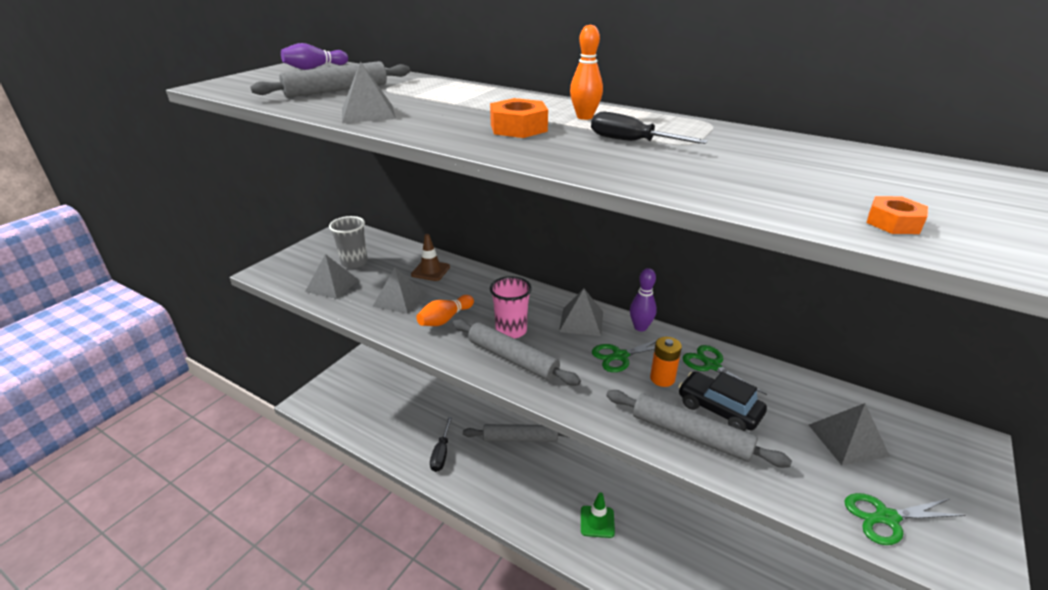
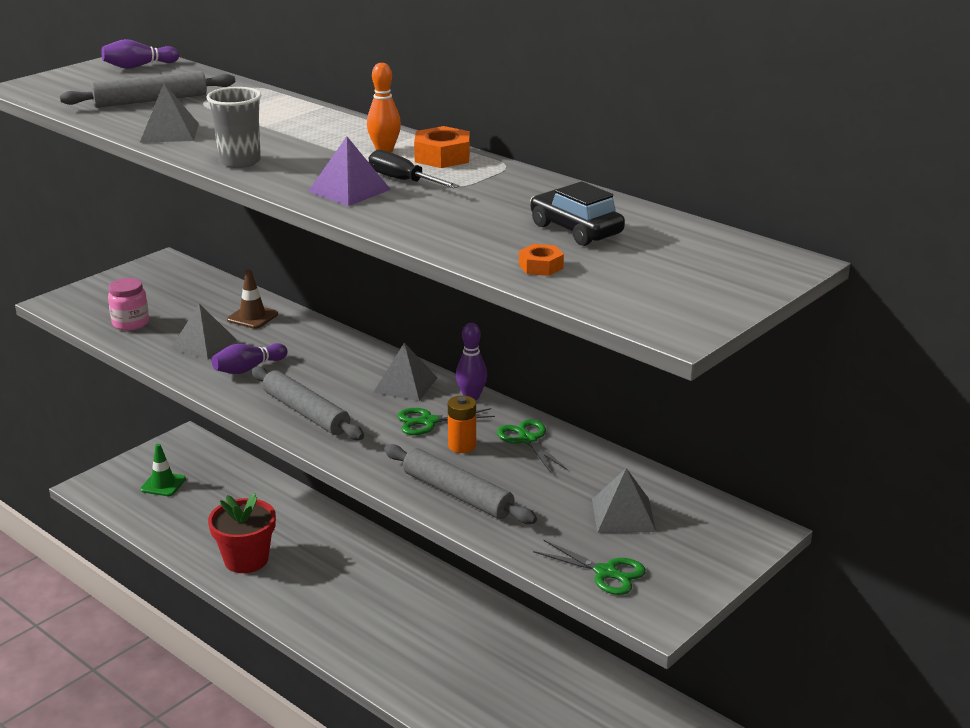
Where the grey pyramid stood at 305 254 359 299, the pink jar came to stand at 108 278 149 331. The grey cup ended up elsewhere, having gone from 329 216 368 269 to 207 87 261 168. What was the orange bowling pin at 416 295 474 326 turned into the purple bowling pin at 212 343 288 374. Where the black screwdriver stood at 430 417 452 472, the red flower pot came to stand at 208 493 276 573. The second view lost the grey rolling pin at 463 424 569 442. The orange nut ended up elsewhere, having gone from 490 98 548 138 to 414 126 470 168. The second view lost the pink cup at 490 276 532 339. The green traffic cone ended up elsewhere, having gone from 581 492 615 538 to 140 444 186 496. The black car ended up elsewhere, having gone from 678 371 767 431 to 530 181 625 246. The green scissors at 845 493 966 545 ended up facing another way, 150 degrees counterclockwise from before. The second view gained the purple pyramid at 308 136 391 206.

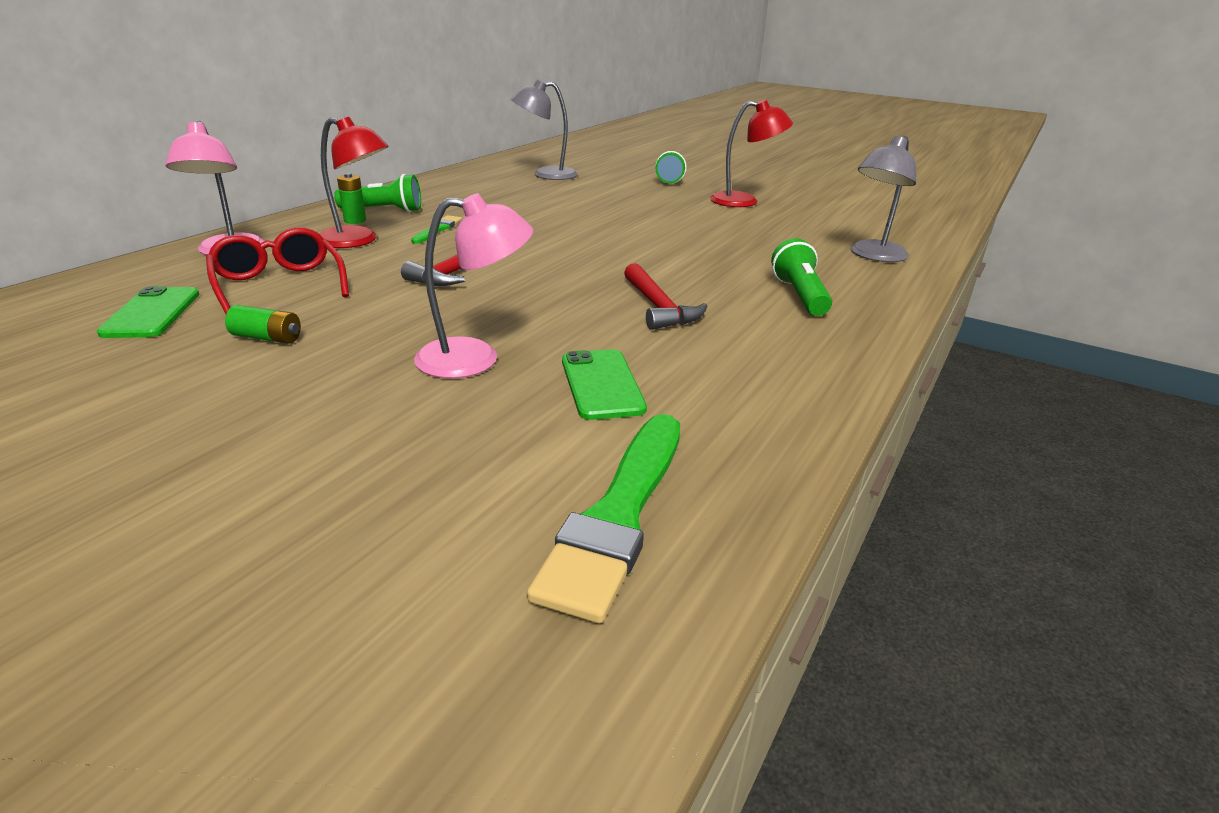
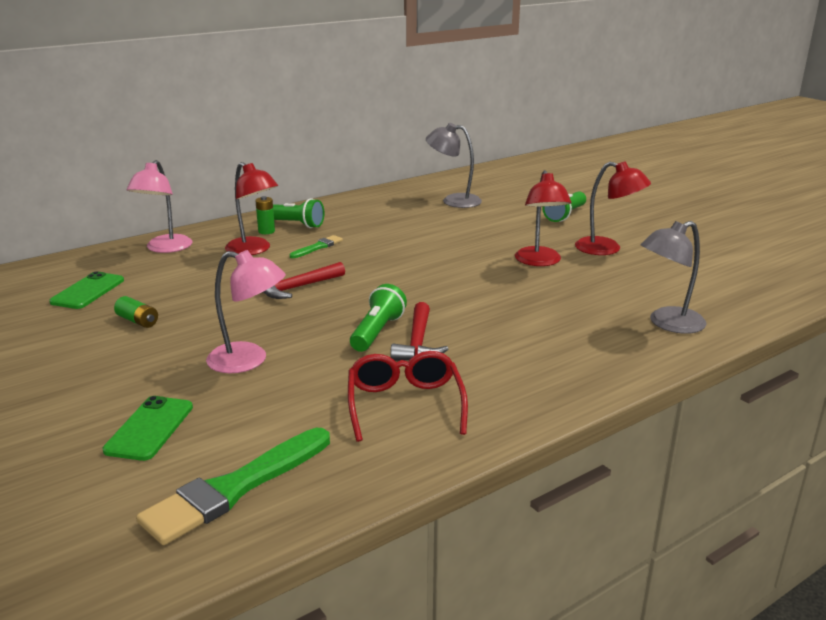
The red glasses ended up elsewhere, having gone from 206 228 349 314 to 348 351 468 442. The green phone ended up elsewhere, having gone from 562 349 647 420 to 103 396 193 461. The green flashlight ended up elsewhere, having gone from 771 238 832 316 to 350 284 407 352. The second view gained the red lamp at 515 170 571 266.

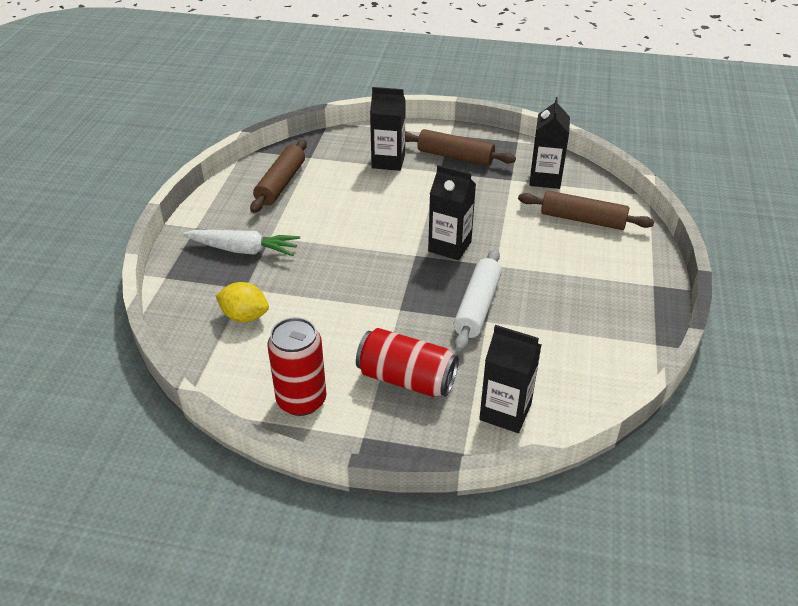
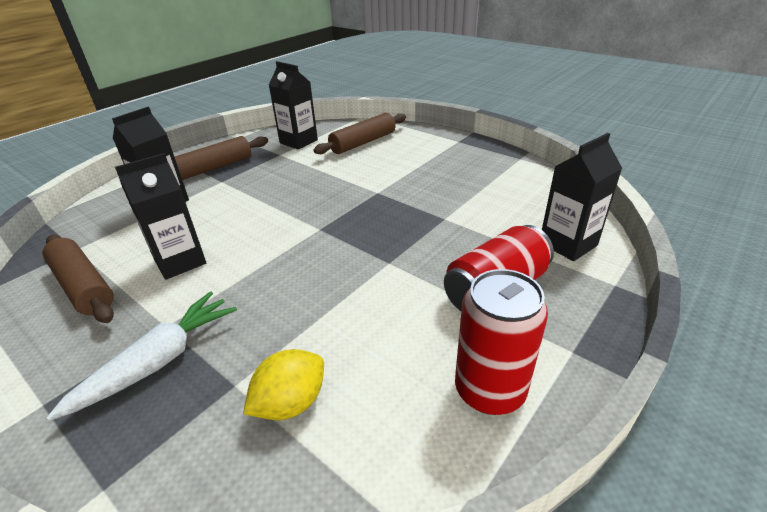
The black carton ended up elsewhere, having gone from 428 165 476 260 to 115 153 206 280. The second view lost the white rolling pin at 453 249 502 351.

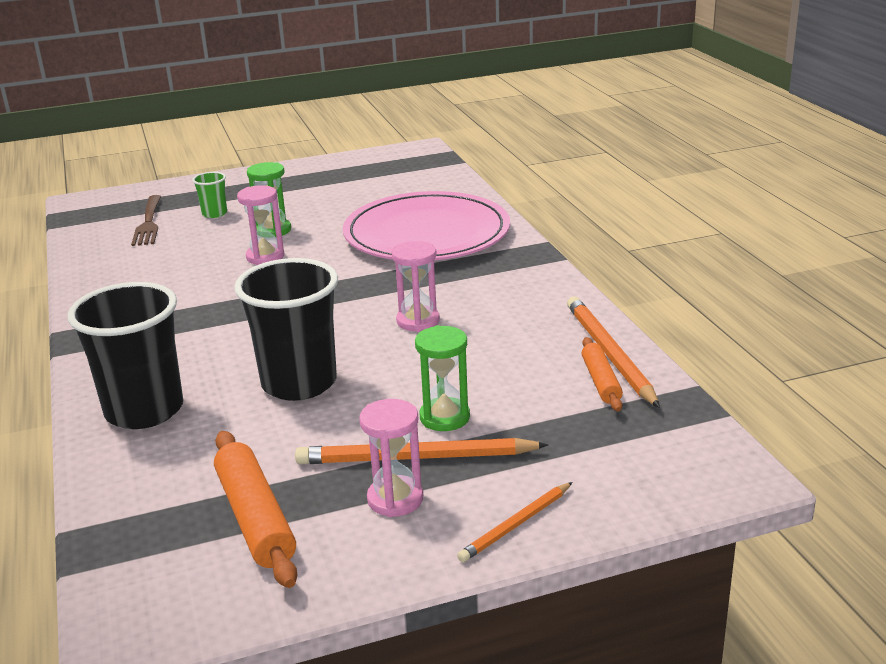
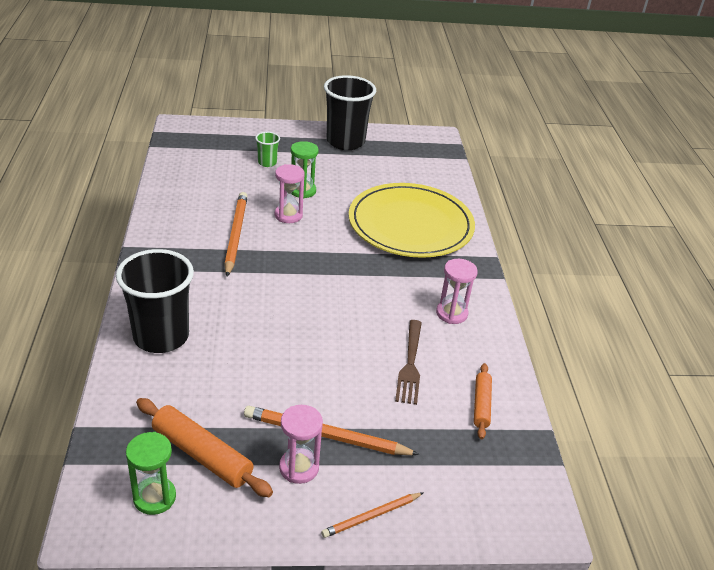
The brown fork ended up elsewhere, having gone from 131 195 161 246 to 395 320 422 405. The orange rolling pin at 214 431 298 588 ended up facing another way, 45 degrees counterclockwise from before. The black cup ended up elsewhere, having gone from 234 258 338 401 to 324 75 376 150. What was the pink plate at 343 191 510 260 turned into the yellow plate at 349 183 475 258. The pink hourglass ended up elsewhere, having gone from 391 241 440 332 to 436 259 478 324. The green hourglass ended up elsewhere, having gone from 415 325 470 431 to 126 432 176 515. The orange pencil ended up elsewhere, having gone from 567 297 660 408 to 224 192 248 277.

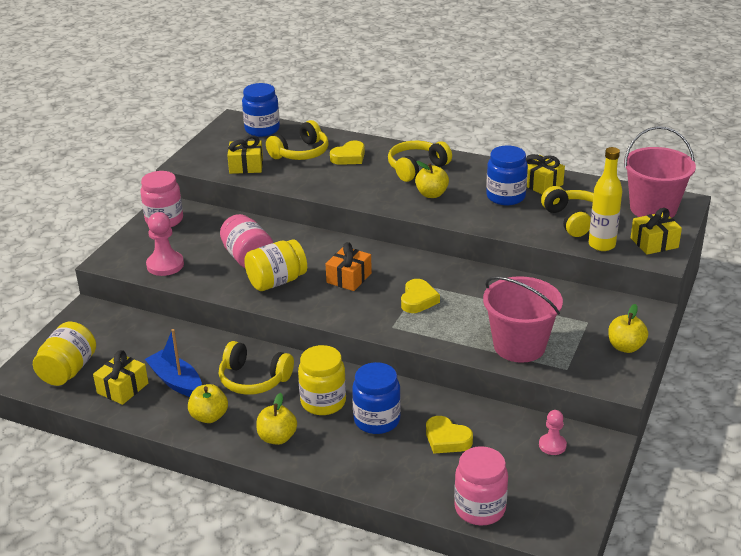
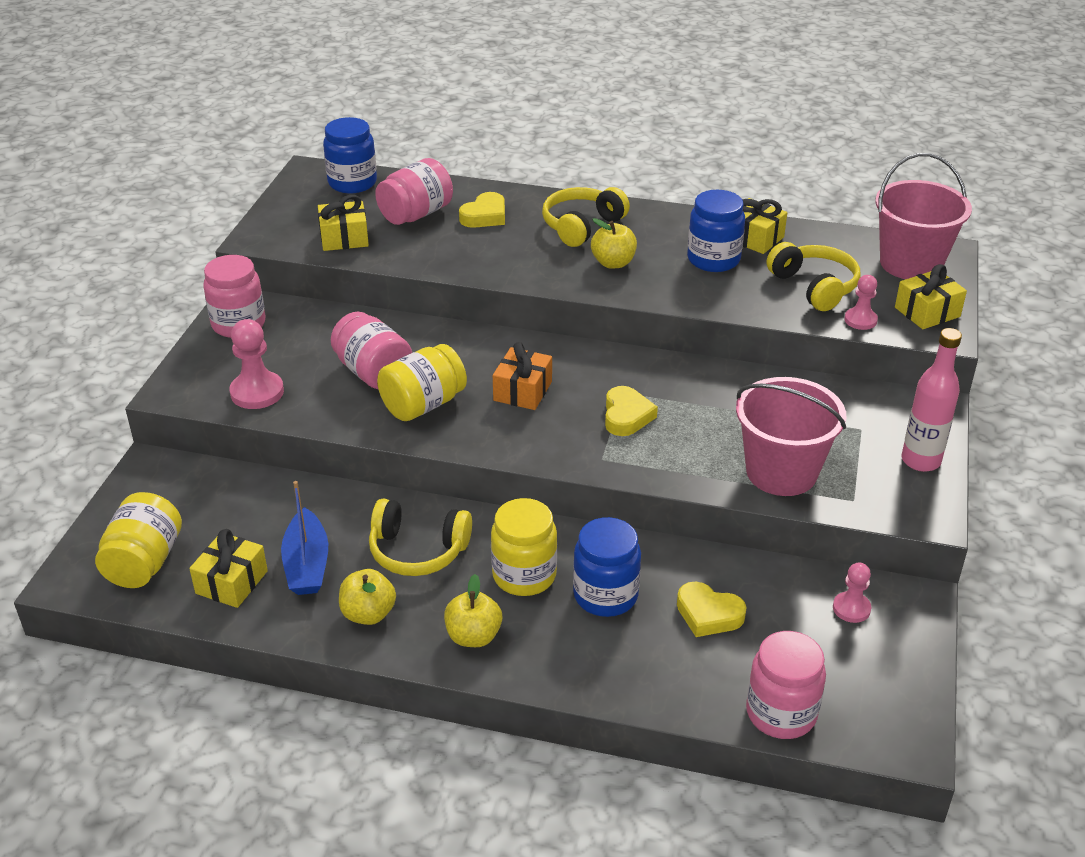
The blue boat at 145 329 202 397 ended up facing another way, 135 degrees counterclockwise from before. Where the yellow headphones stood at 266 120 329 160, the pink jar came to stand at 375 158 453 225. Where the yellow bottle stood at 589 147 622 251, the pink pawn came to stand at 844 275 878 330. Where the yellow apple stood at 608 304 648 353, the pink bottle came to stand at 902 328 962 472.

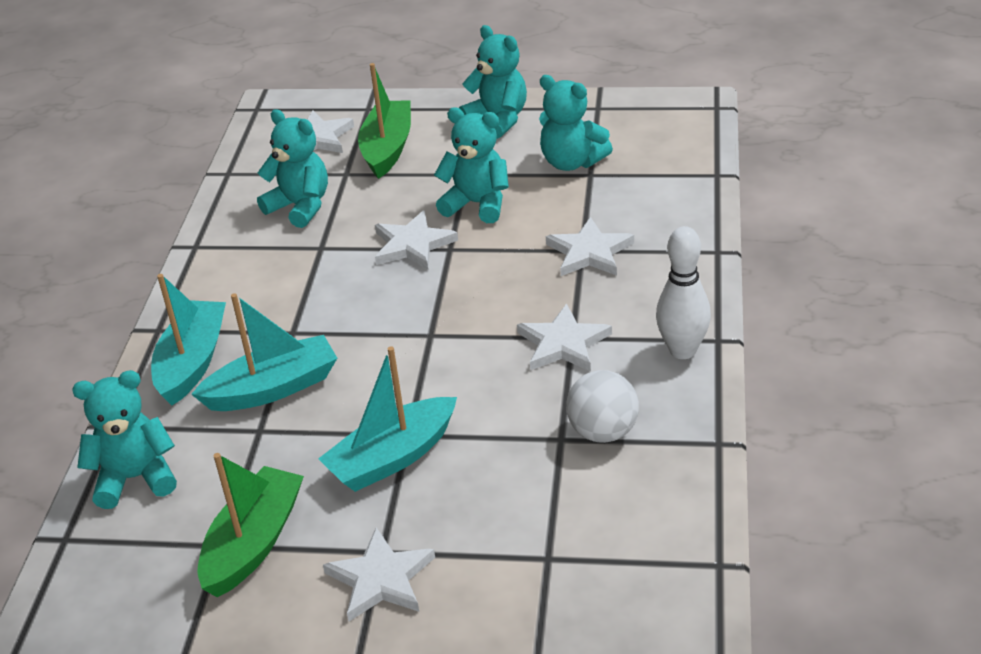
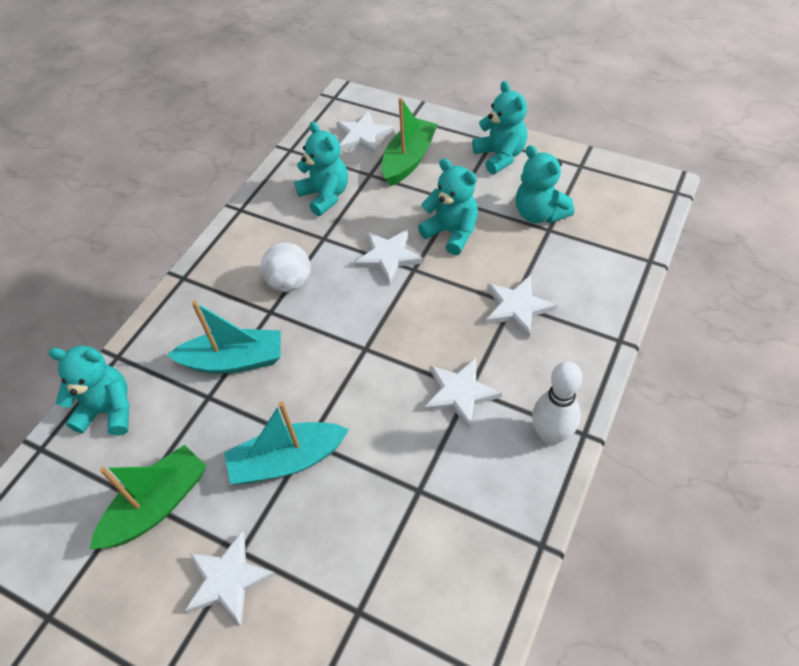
The second view lost the turquoise boat at 151 274 226 405. The white ball ended up elsewhere, having gone from 566 370 639 443 to 261 242 311 292.

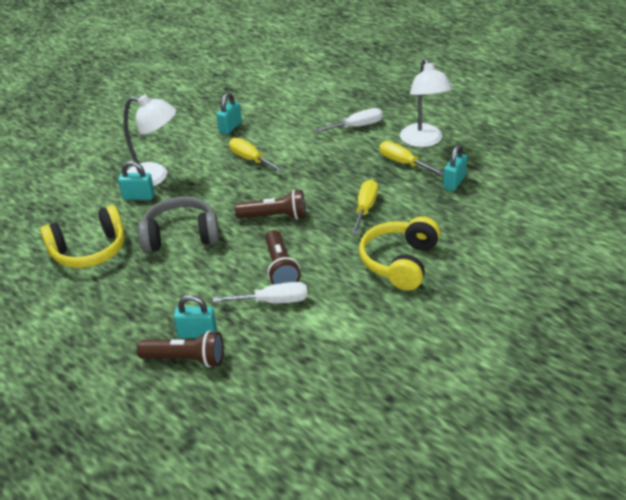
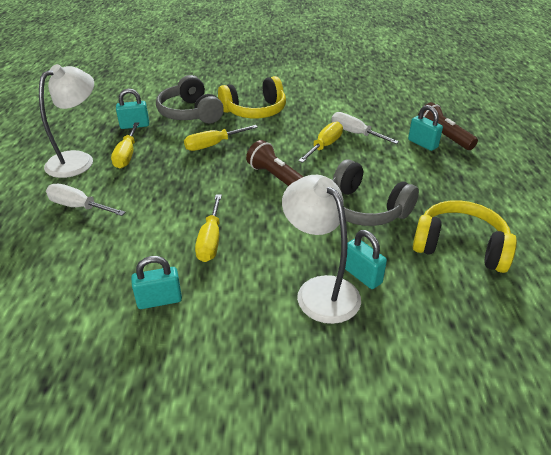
Where the brown flashlight stood at 265 230 301 284, the yellow screwdriver came to stand at 298 121 343 163. The second view gained the grey headphones at 156 75 224 124.

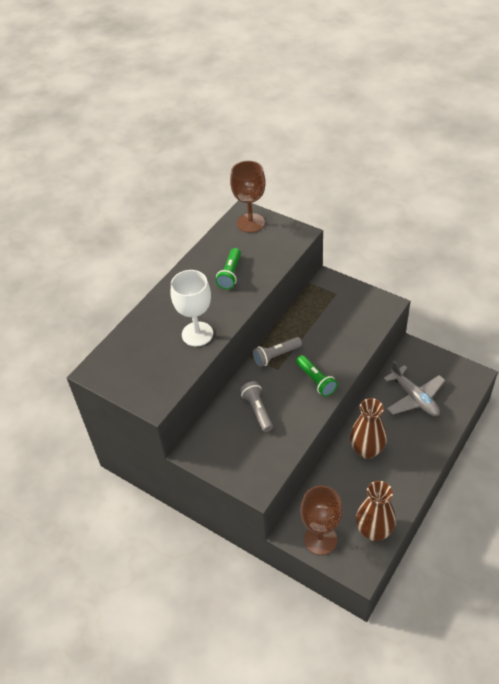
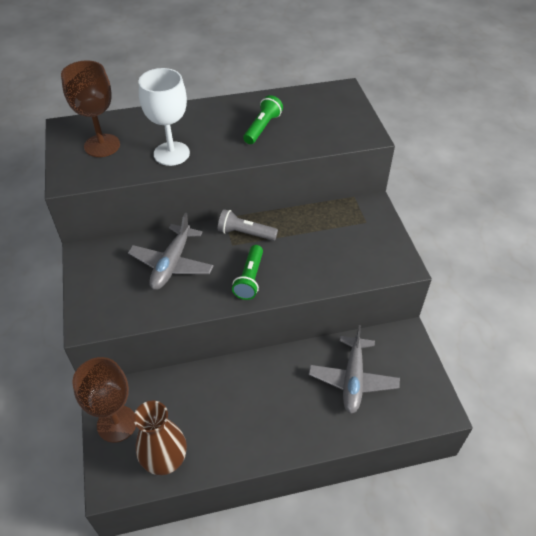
The green flashlight at 216 248 241 289 ended up facing another way, 150 degrees clockwise from before. The brown goblet ended up elsewhere, having gone from 230 161 266 233 to 61 60 120 157. Where the grey flashlight stood at 240 381 273 432, the grey plane came to stand at 128 213 214 290. The second view lost the brown vase at 350 398 387 459.

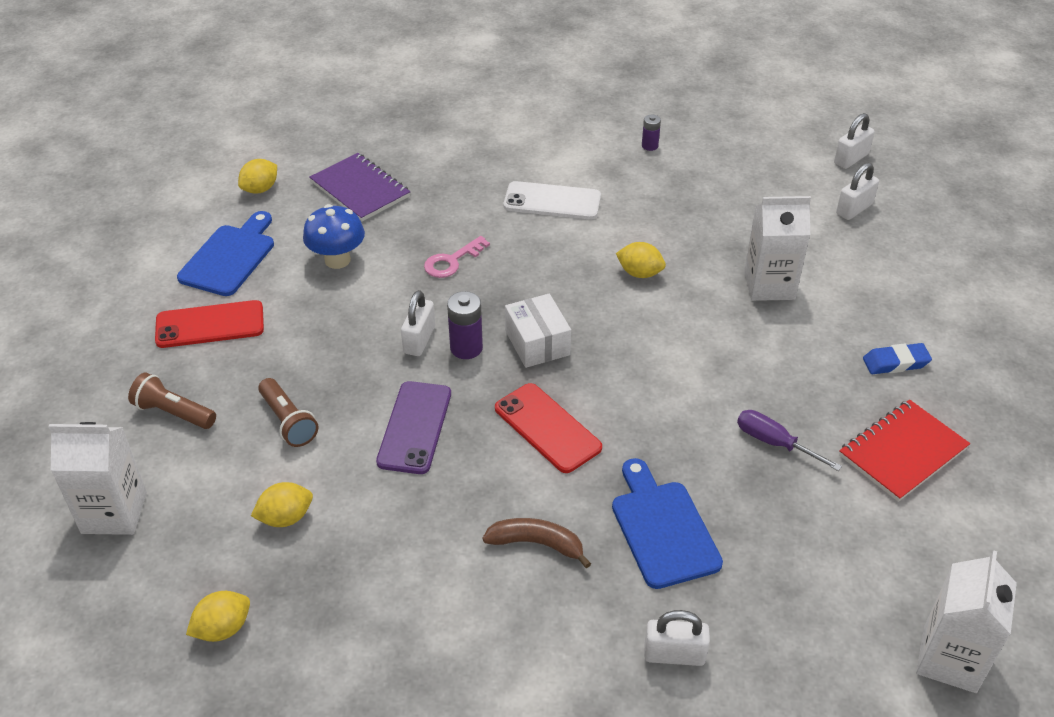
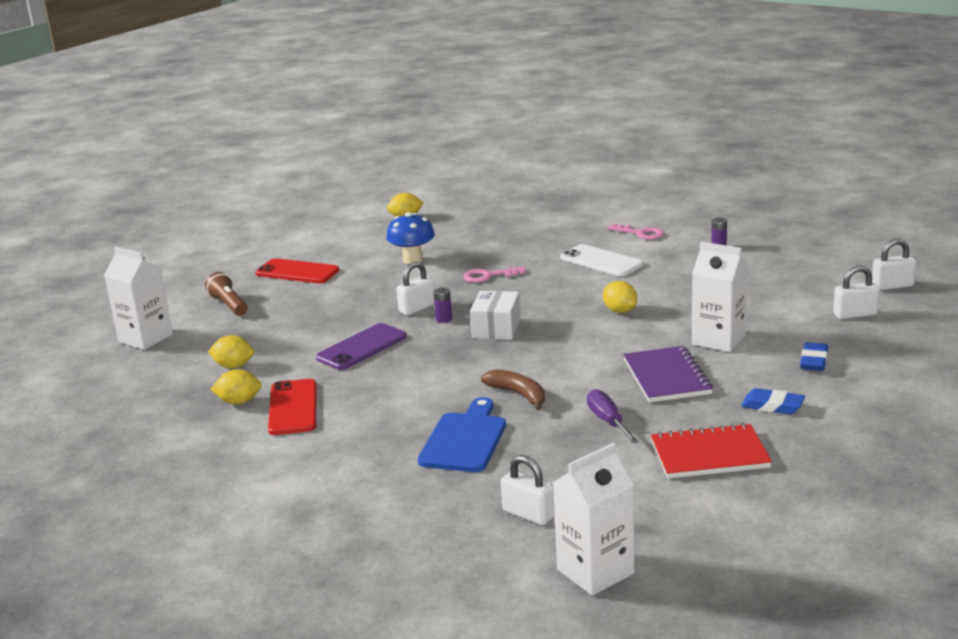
The second view lost the blue cutting board at 177 211 274 296. The yellow lemon ended up elsewhere, having gone from 186 591 250 642 to 211 369 261 405. The second view lost the brown flashlight at 258 378 319 447. The purple notebook ended up elsewhere, having gone from 309 153 410 221 to 623 346 713 402. The size of the purple battery at 447 291 483 359 changed by a factor of 0.61. The brown banana ended up elsewhere, having gone from 483 518 591 568 to 481 369 545 410. The red phone ended up elsewhere, having gone from 495 383 602 473 to 268 379 317 435. The white padlock ended up elsewhere, having gone from 644 610 710 666 to 501 455 555 525. The second view gained the pink key at 607 223 664 240. The second view gained the blue eraser at 800 342 828 371.

